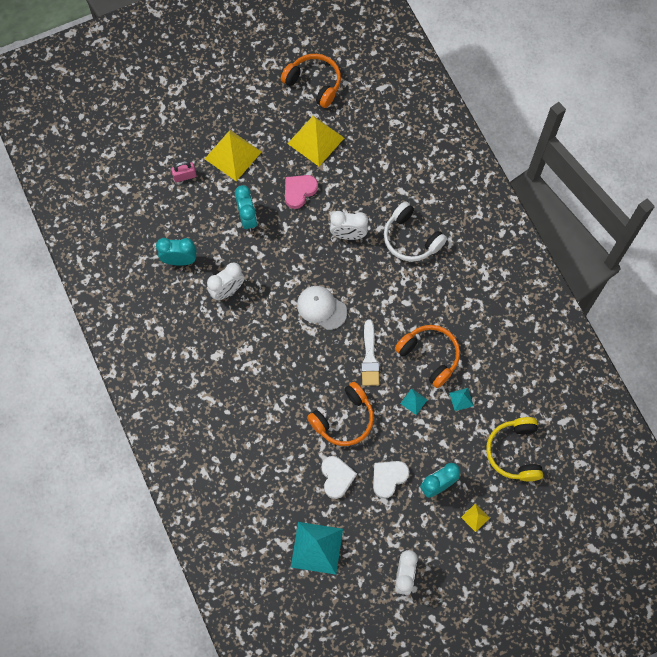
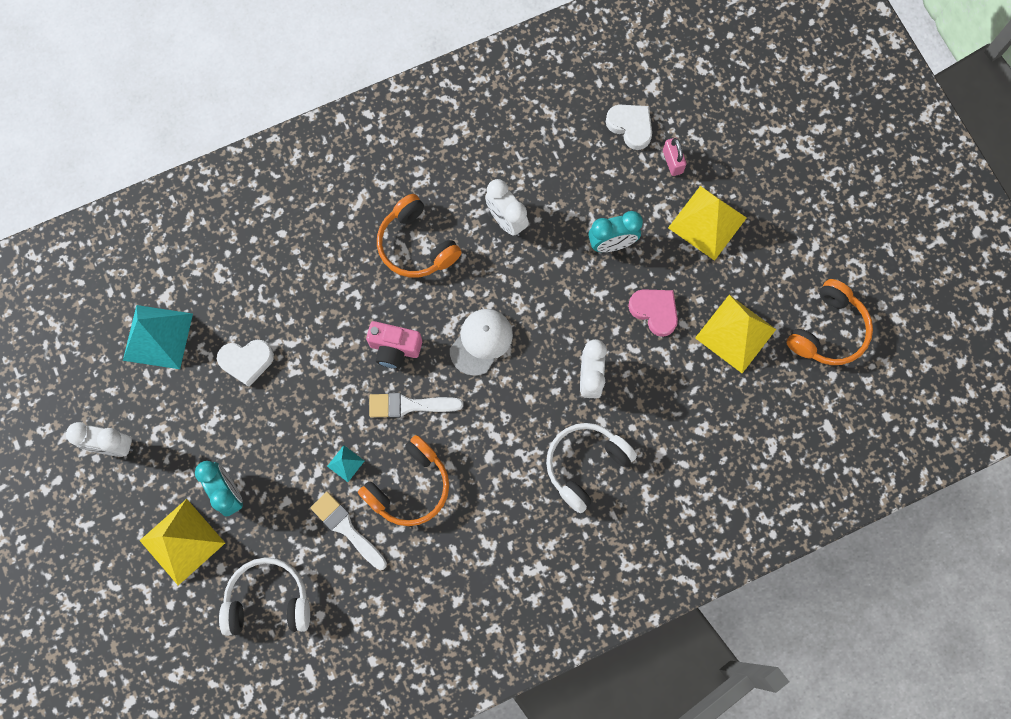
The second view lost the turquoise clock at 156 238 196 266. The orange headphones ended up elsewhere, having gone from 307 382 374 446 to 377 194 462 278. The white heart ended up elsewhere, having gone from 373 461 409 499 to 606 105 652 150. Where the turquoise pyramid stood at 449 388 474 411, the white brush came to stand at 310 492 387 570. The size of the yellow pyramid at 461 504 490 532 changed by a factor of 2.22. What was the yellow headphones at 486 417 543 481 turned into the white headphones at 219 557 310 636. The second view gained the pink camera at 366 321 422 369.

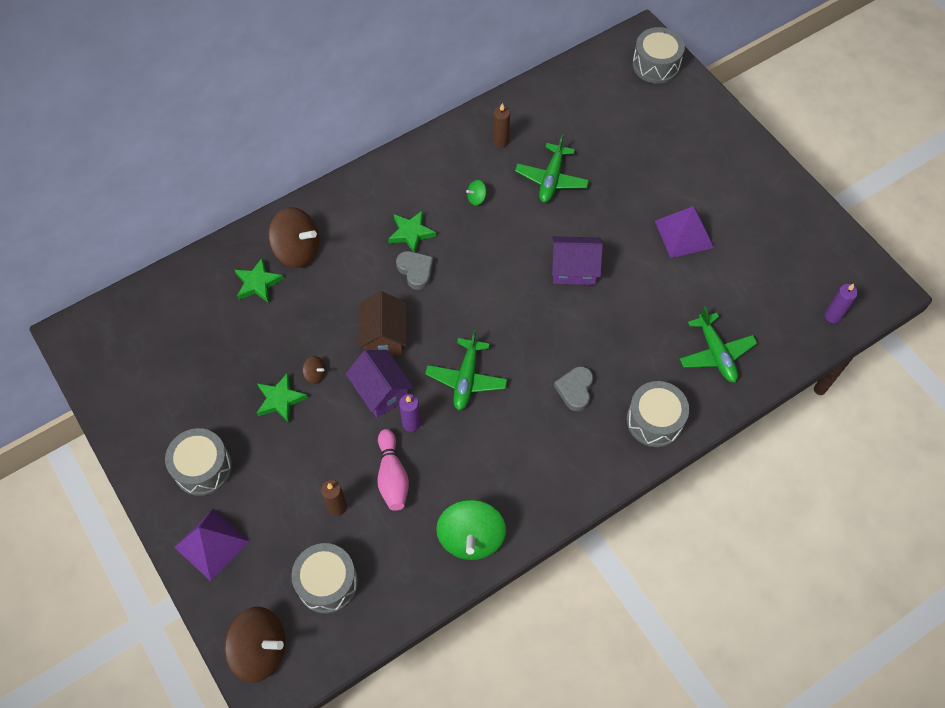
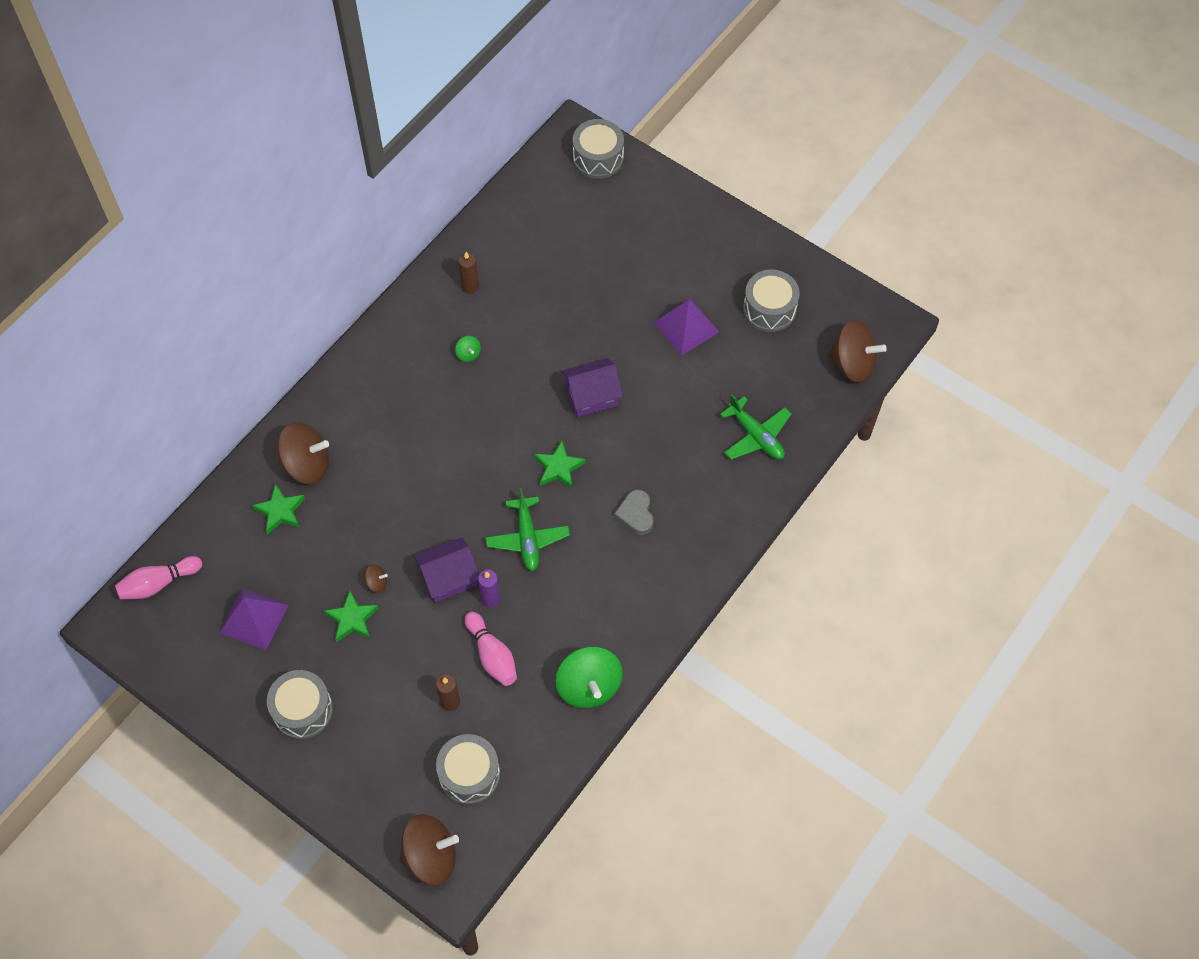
The purple pyramid ended up elsewhere, having gone from 174 509 250 581 to 219 588 288 650. The purple house at 346 350 414 418 ended up facing another way, 60 degrees counterclockwise from before. The second view lost the brown house at 358 291 407 355. The green star ended up elsewhere, having gone from 388 210 436 253 to 534 441 586 489. The second view lost the grey heart at 396 251 433 290. The green spinning top at 466 180 487 205 ended up facing another way, 75 degrees counterclockwise from before. The second view lost the green plane at 515 134 589 203. The grey drum ended up elsewhere, having gone from 626 381 689 447 to 743 269 800 332. Where the purple candle stood at 825 284 858 323, the brown spinning top came to stand at 828 320 887 383. The second view gained the pink bowling pin at 115 556 202 599.

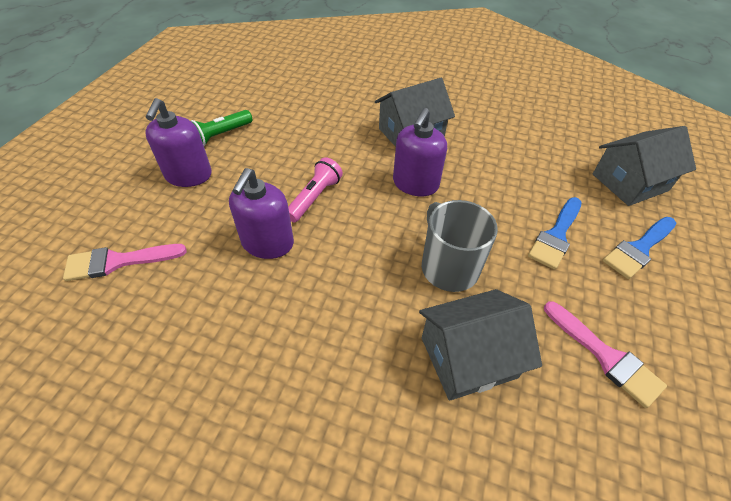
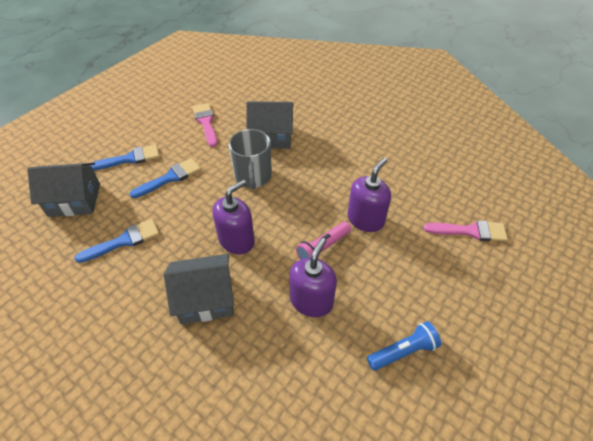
The purple soap dispenser ended up elsewhere, having gone from 145 98 212 187 to 289 238 337 317. What was the green flashlight at 191 110 252 146 turned into the blue flashlight at 367 321 441 371. The second view gained the blue brush at 74 219 159 263.

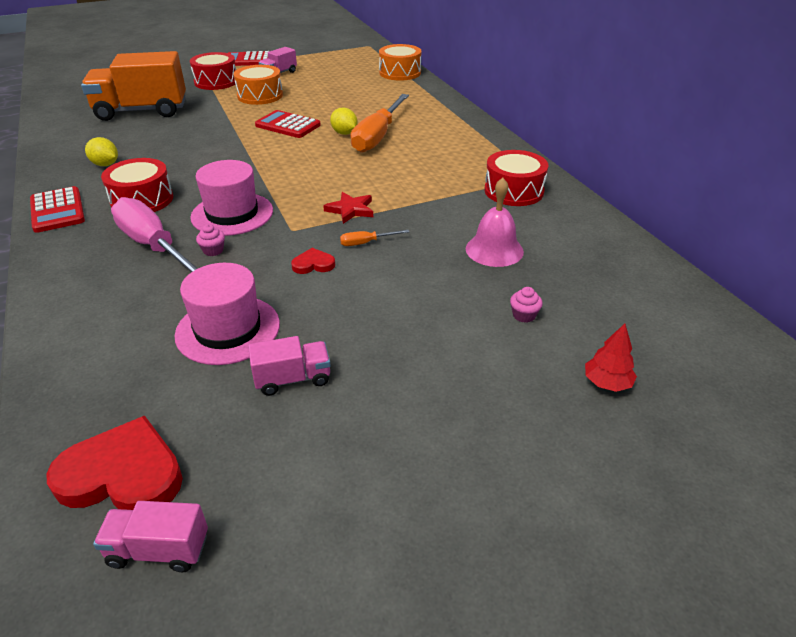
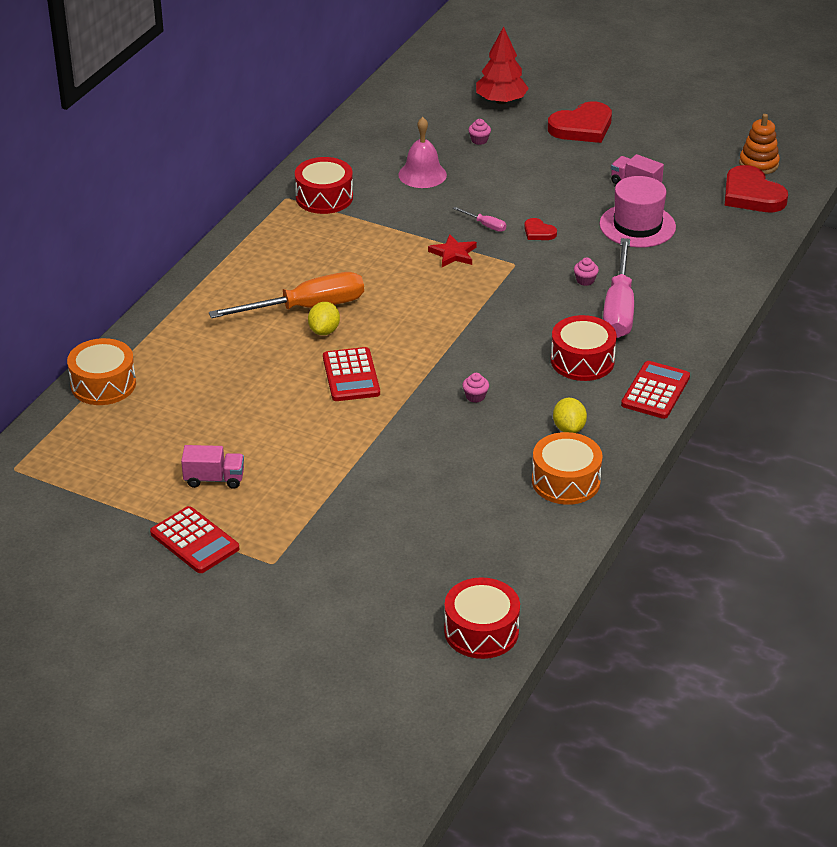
The second view lost the orange truck at 81 51 186 121. Where the pink truck stood at 93 501 208 572, the orange stacking toy came to stand at 739 114 780 174. The red drum ended up elsewhere, having gone from 190 52 236 90 to 444 577 520 659. The second view lost the pink hat at 190 160 273 236. The orange drum ended up elsewhere, having gone from 233 65 283 105 to 532 432 603 505. What was the orange screwdriver at 340 230 409 246 turned into the pink screwdriver at 453 207 506 232. The size of the red tree at 585 324 637 392 changed by a factor of 1.72. The second view gained the pink cupcake at 462 373 489 403. The second view gained the red heart at 548 101 612 143.

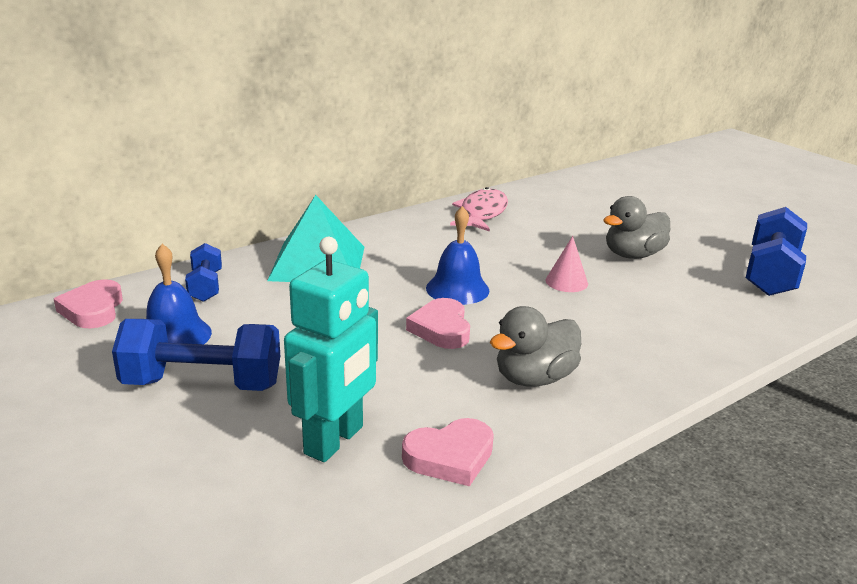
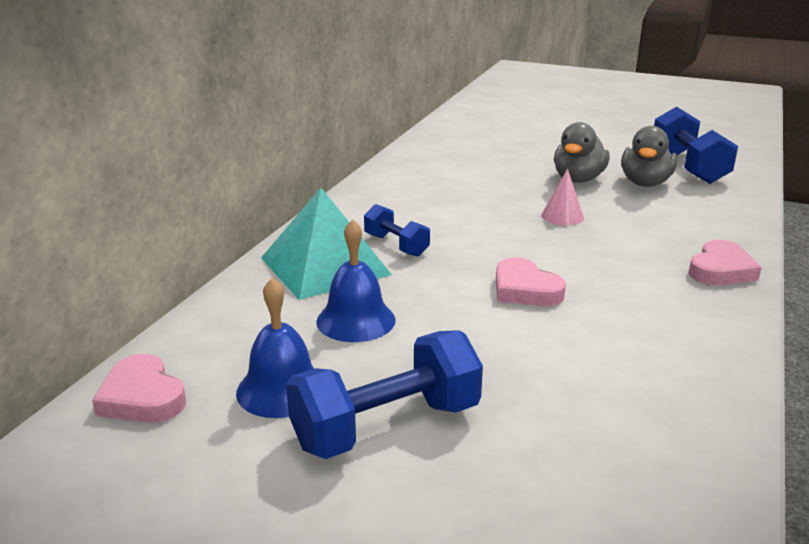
The blue dumbbell ended up elsewhere, having gone from 185 243 222 302 to 364 204 430 257. The second view lost the turquoise robot at 284 237 378 462. The pink heart ended up elsewhere, having gone from 402 418 494 486 to 688 240 762 285. The blue bell ended up elsewhere, having gone from 426 206 489 305 to 316 219 396 342. The second view lost the pink fish at 450 187 508 232. The grey duck ended up elsewhere, having gone from 490 306 581 387 to 621 126 677 187.

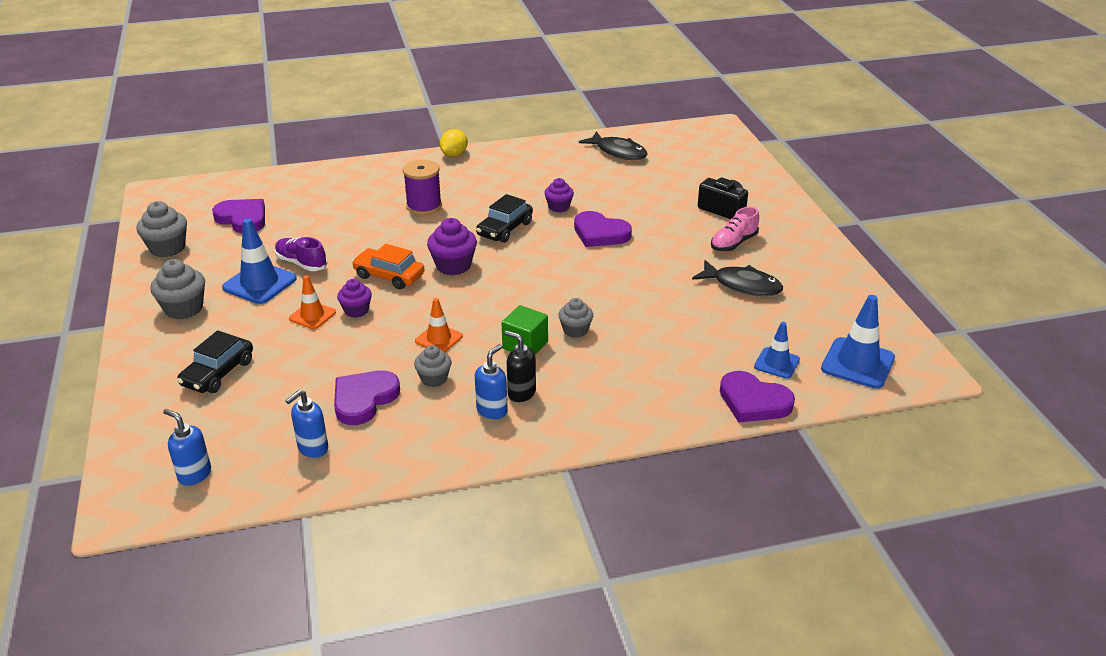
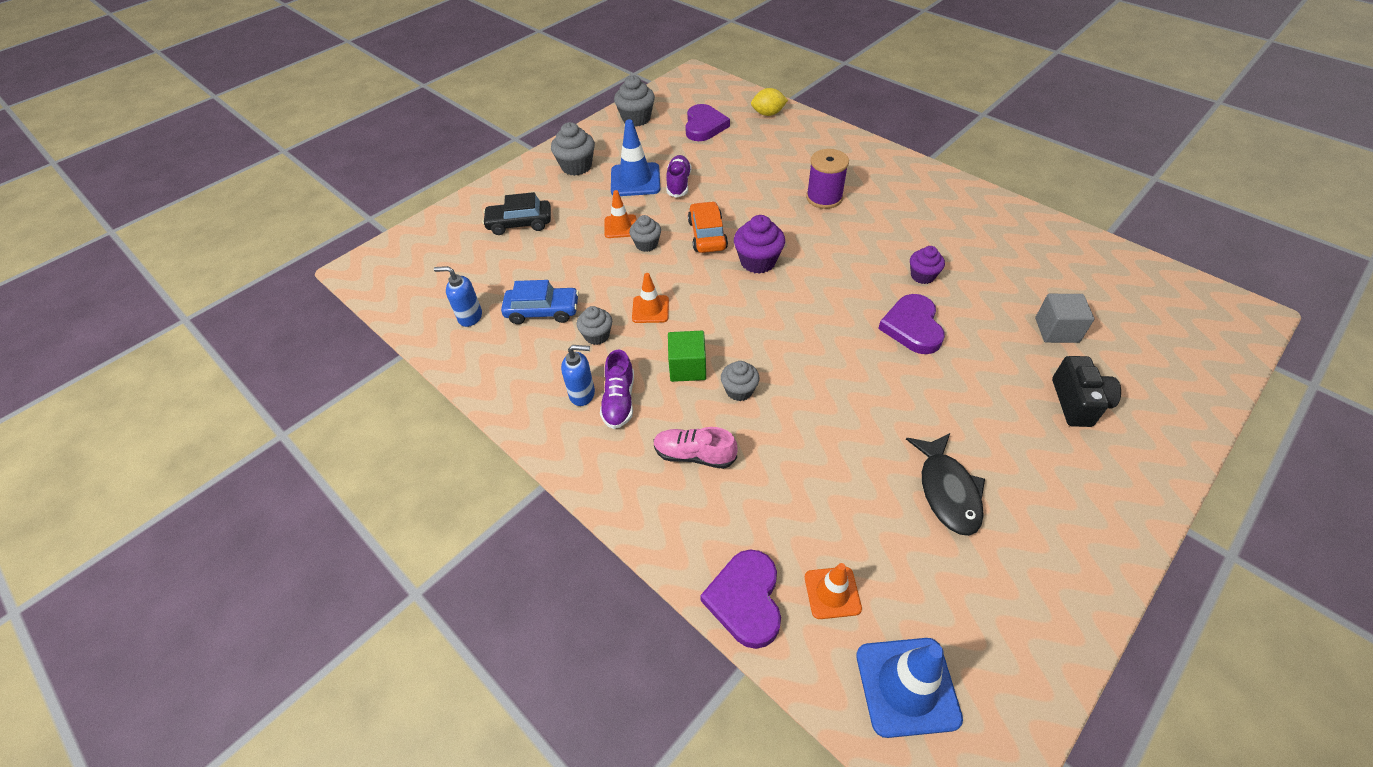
The second view lost the blue soap dispenser at 163 409 211 486. Where the purple heart stood at 334 370 400 425, the blue car came to stand at 501 280 579 324. What was the purple cupcake at 337 279 372 318 turned into the grey cupcake at 629 215 661 252. The yellow lemon ended up elsewhere, having gone from 440 129 468 157 to 751 88 788 116. The second view lost the black car at 476 194 533 243. Where the black soap dispenser stood at 504 330 536 402, the purple shoe came to stand at 600 349 634 429. The second view lost the black fish at 579 131 648 160. The pink shoe ended up elsewhere, having gone from 711 207 759 251 to 653 427 738 469. What was the blue traffic cone at 754 322 800 379 turned into the orange traffic cone at 805 563 862 619. The second view gained the grey cube at 1035 294 1095 343.

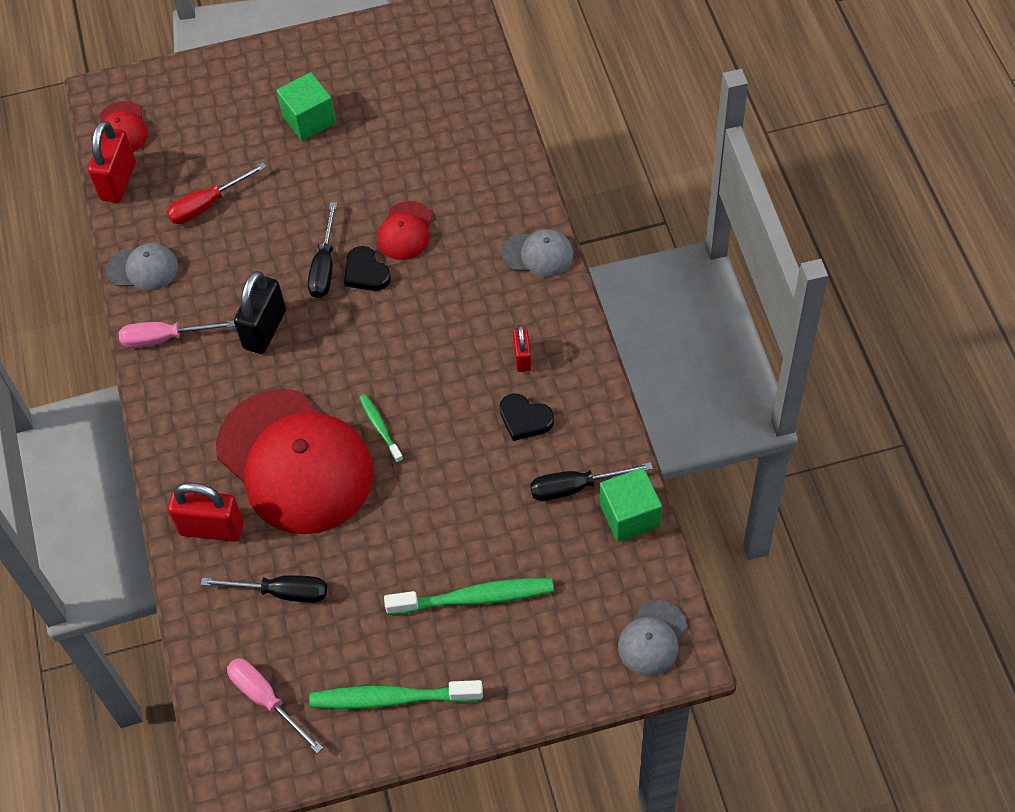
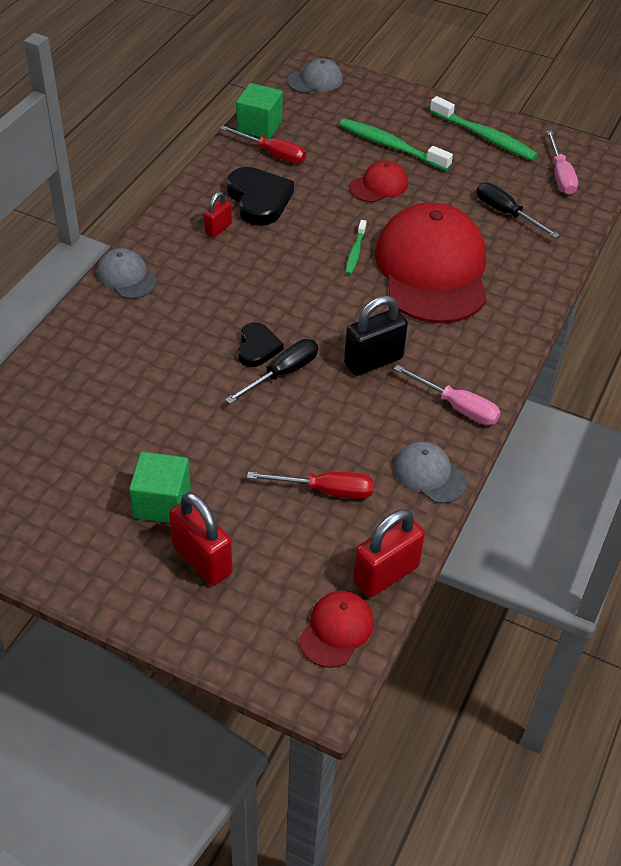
The red padlock ended up elsewhere, having gone from 168 483 244 542 to 169 492 233 586. The red cap ended up elsewhere, having gone from 377 201 432 260 to 350 161 408 202. The size of the black heart at 500 393 554 441 changed by a factor of 1.63. What was the black screwdriver at 530 462 653 501 turned into the red screwdriver at 219 125 306 164.

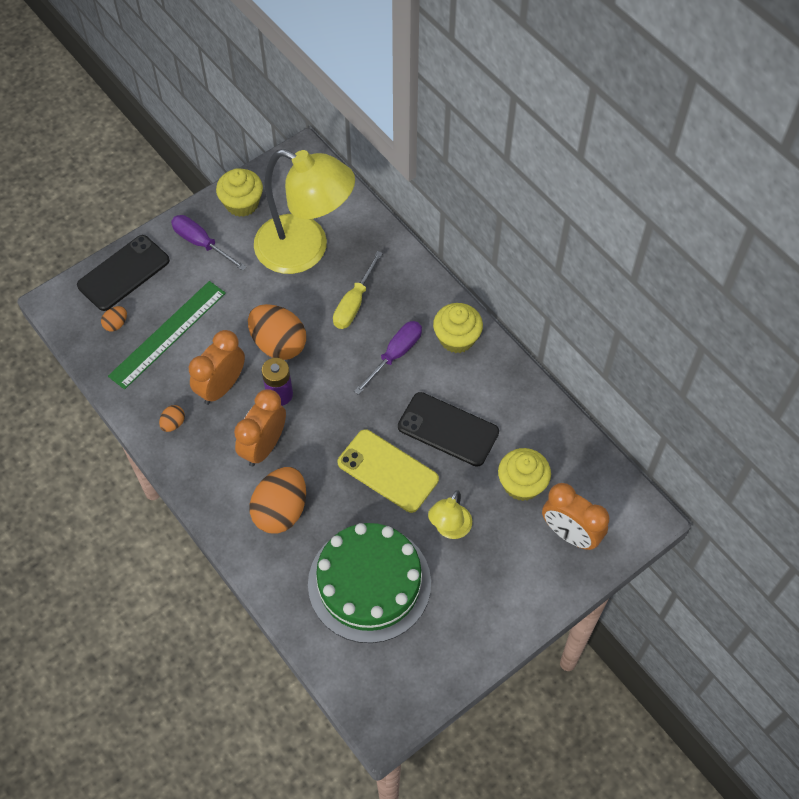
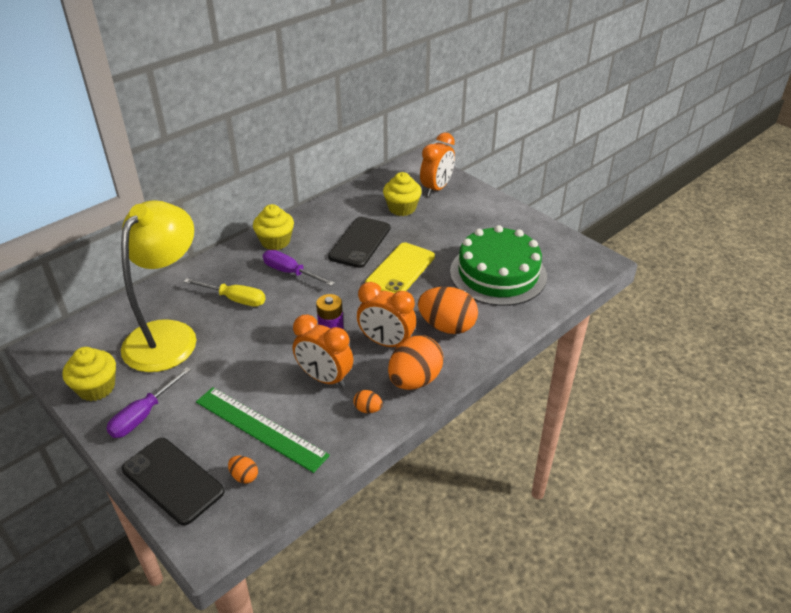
The orange egg ended up elsewhere, having gone from 248 304 306 360 to 388 335 444 390. The second view lost the yellow lamp at 428 490 472 539.

